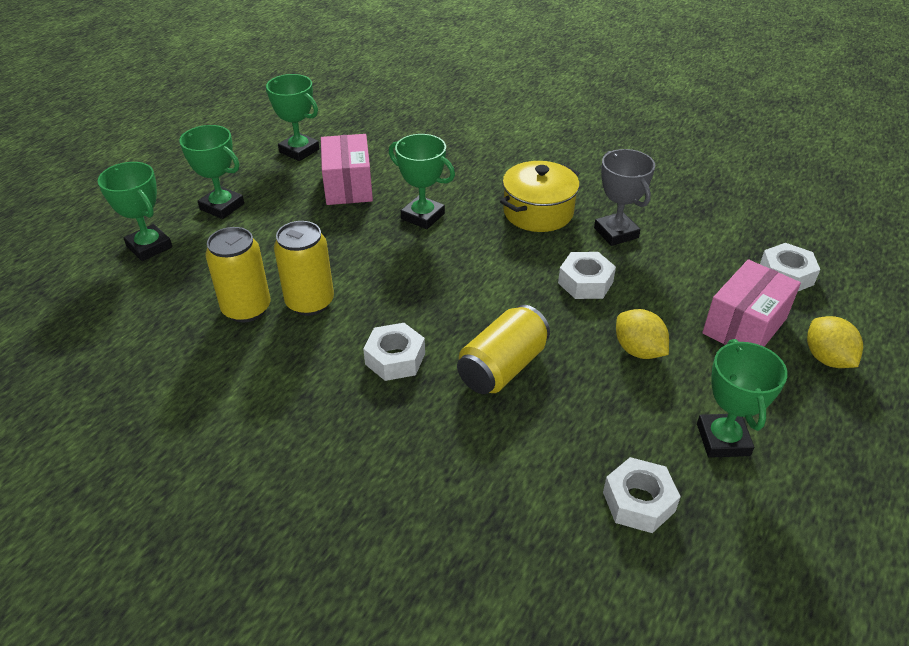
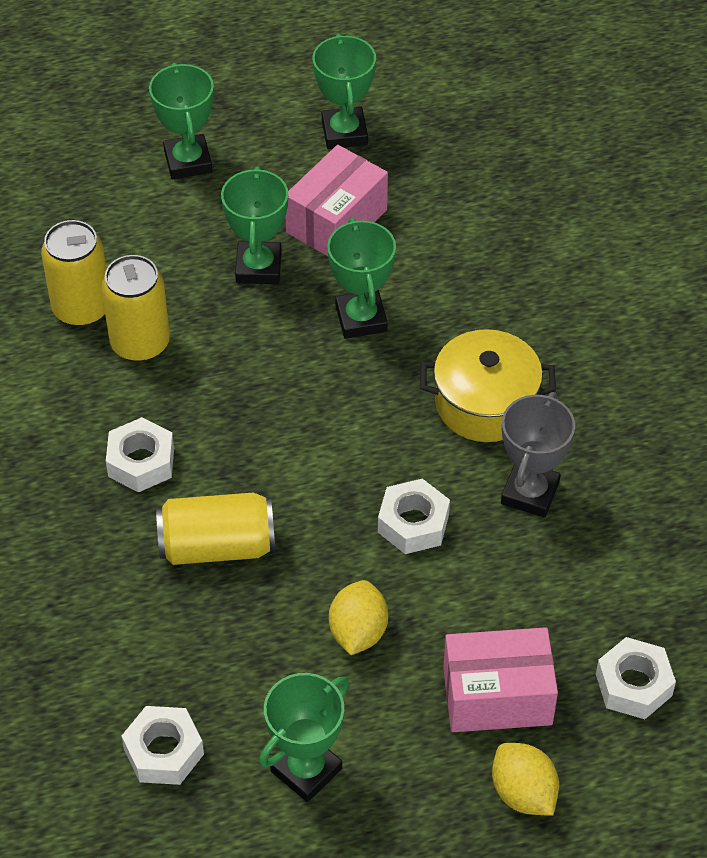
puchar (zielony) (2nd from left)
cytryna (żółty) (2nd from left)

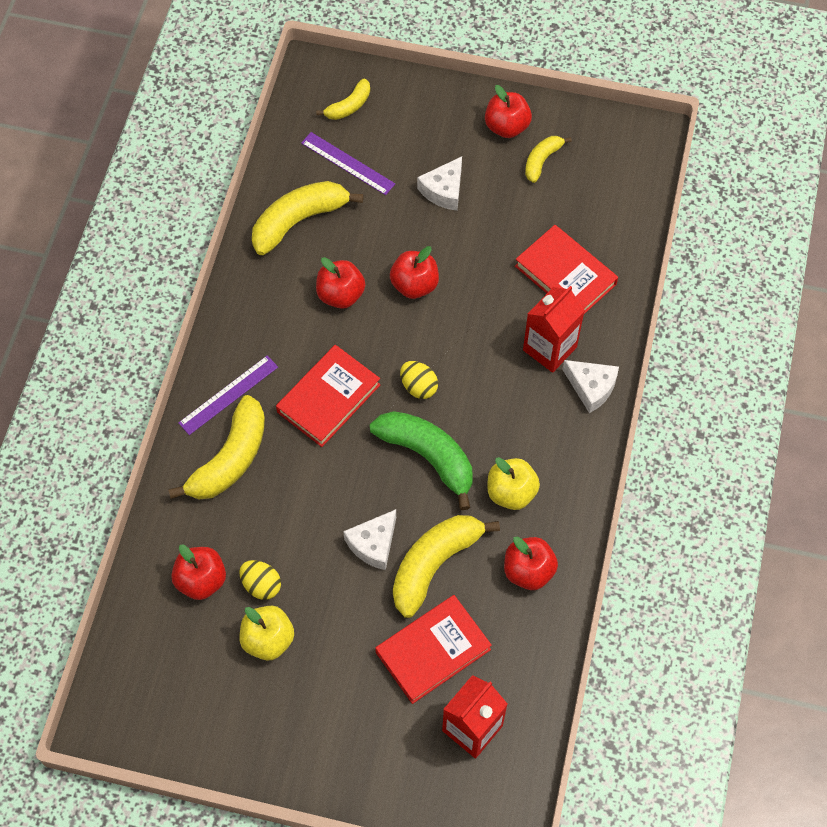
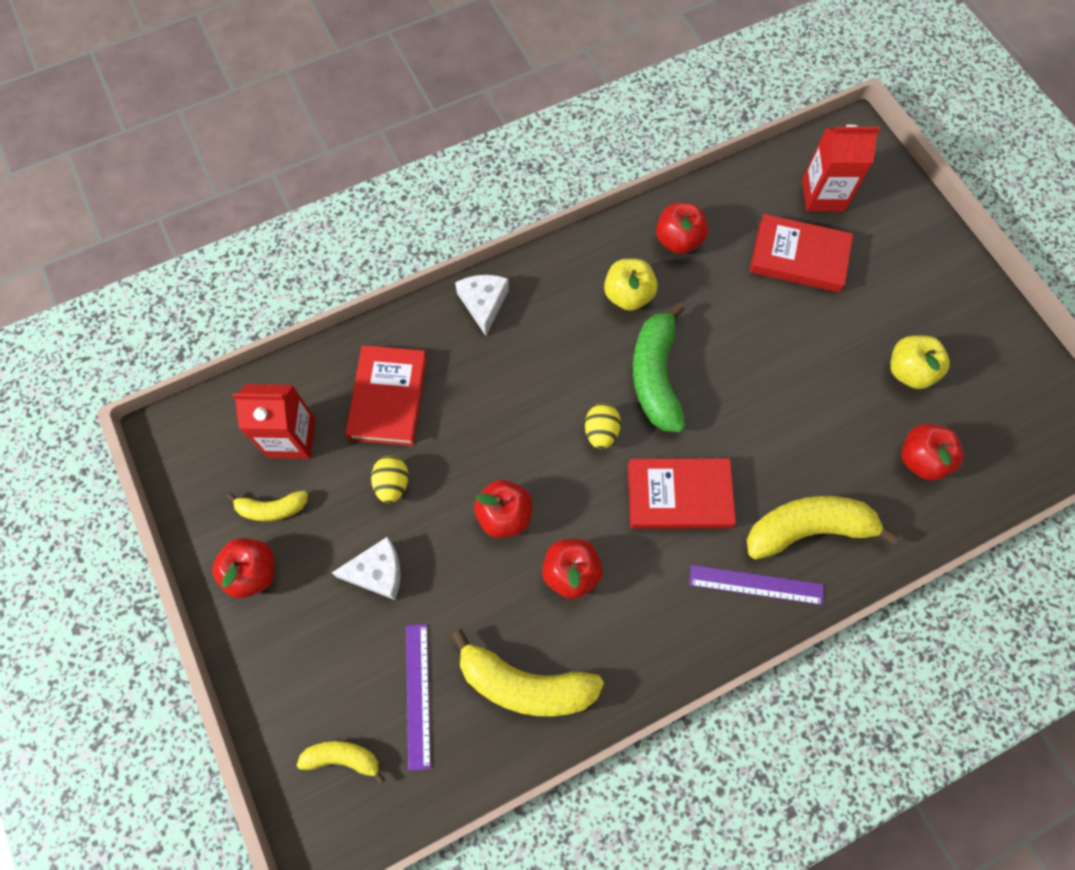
ser (biały) (1st from left in the first image)
banan (żółty) (4th from left in the first image)
jajko (żółty) (1st from left)
karton mleka (czerwony) (1st from left)

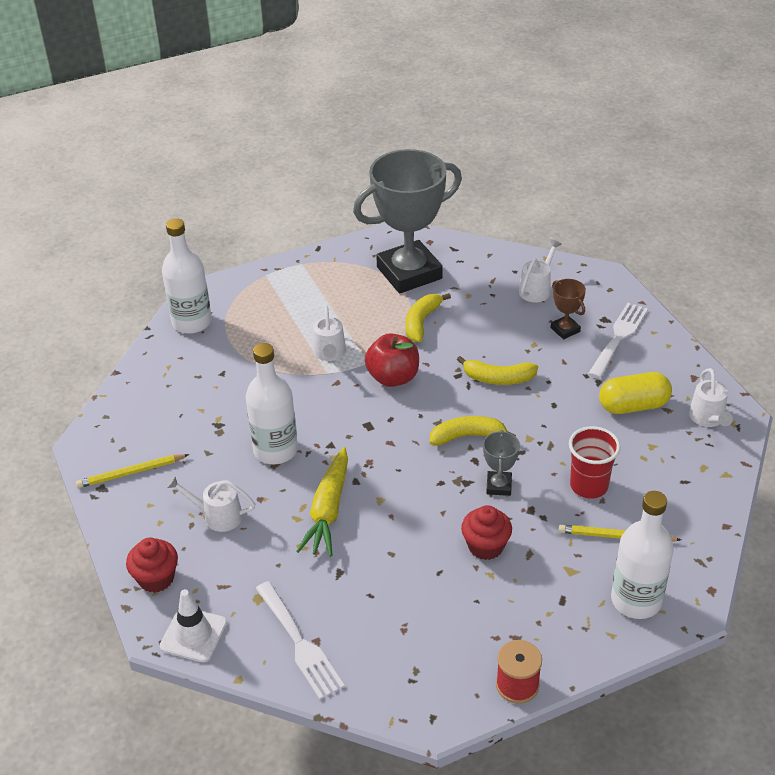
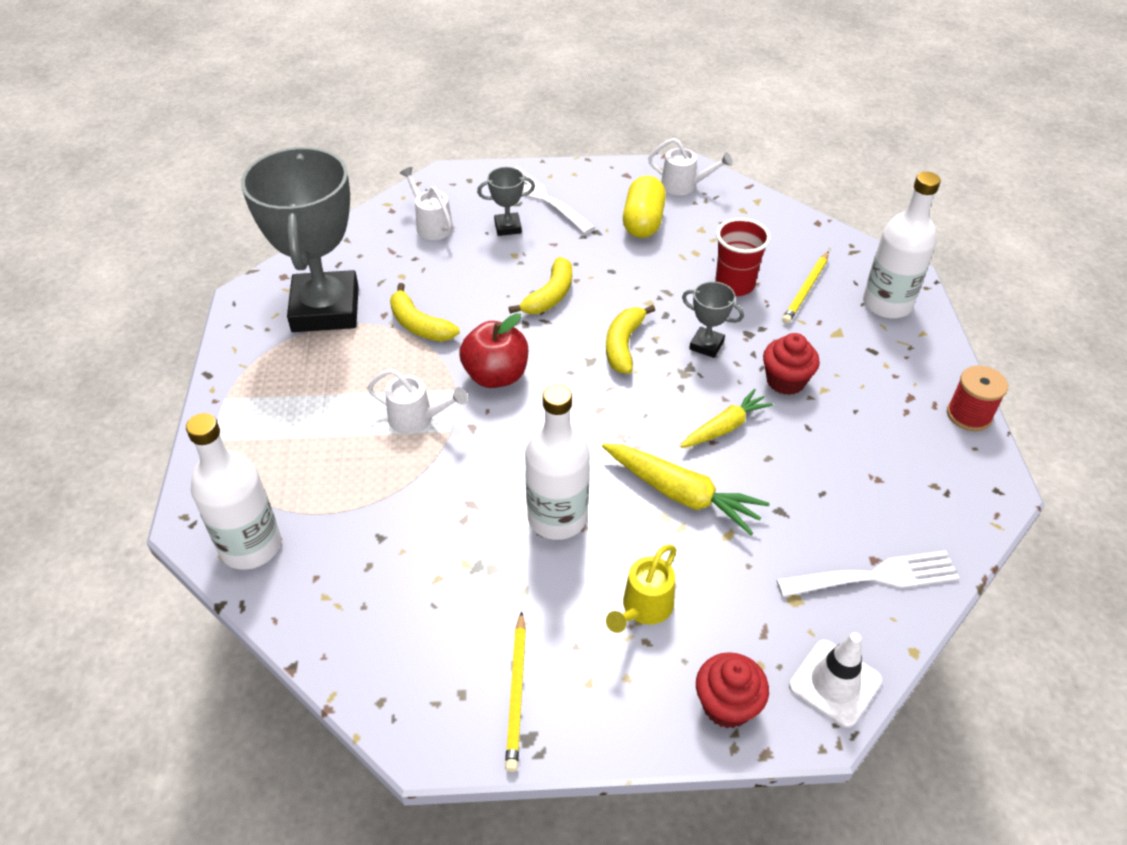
marchewka (żółty) (2nd from left)
konewka (żółty)
puchar (szary) (2nd from left)

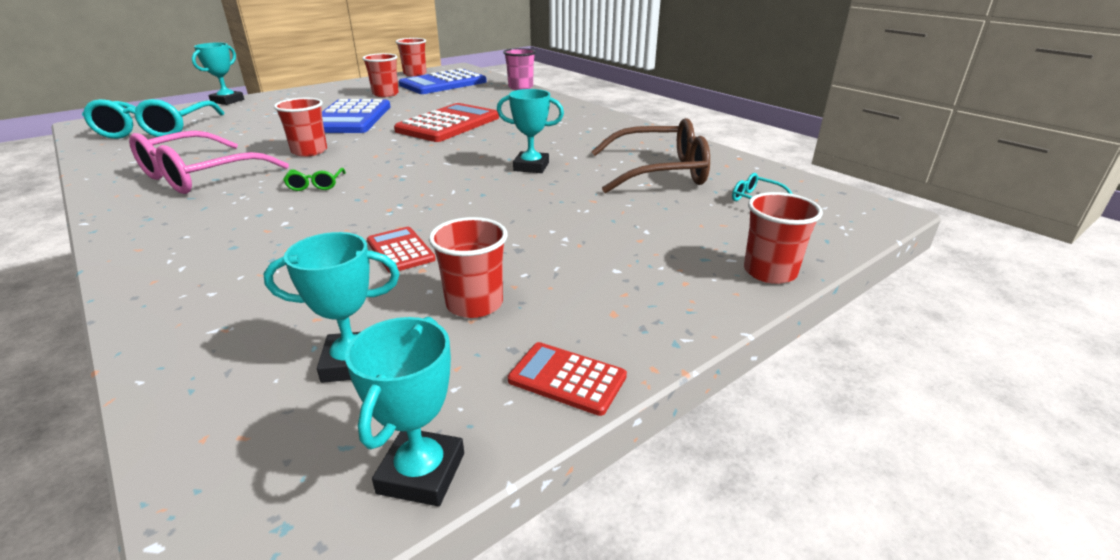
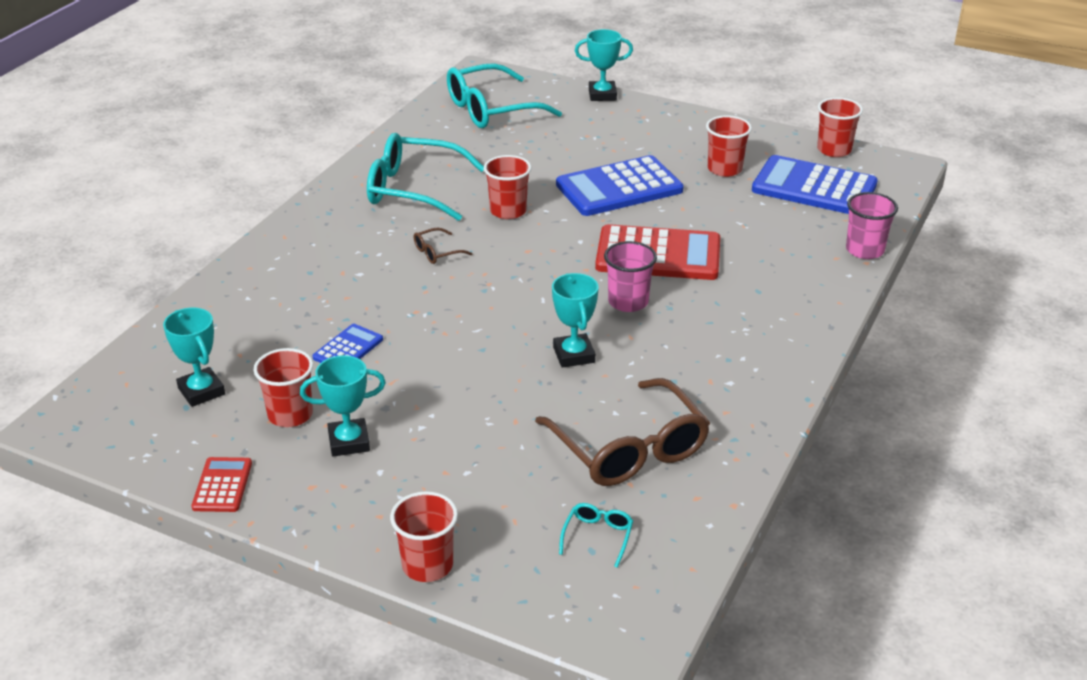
szklanka (różowy) (1st from left)
puchar (turkusowy) (2nd from left)
okulary (turkusowy) (1st from left)
okulary (brązowy) (1st from left)
kalkulator (niebieski) (1st from left)

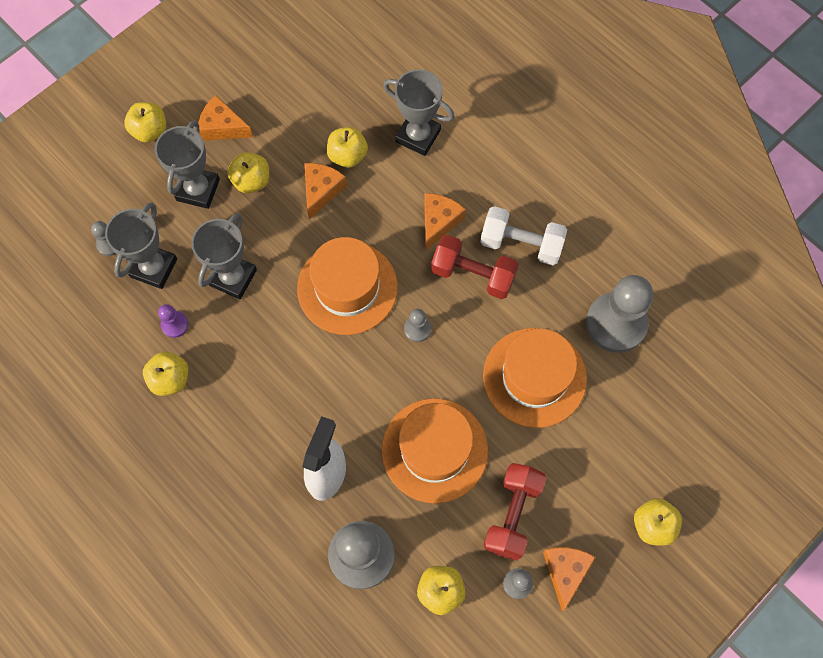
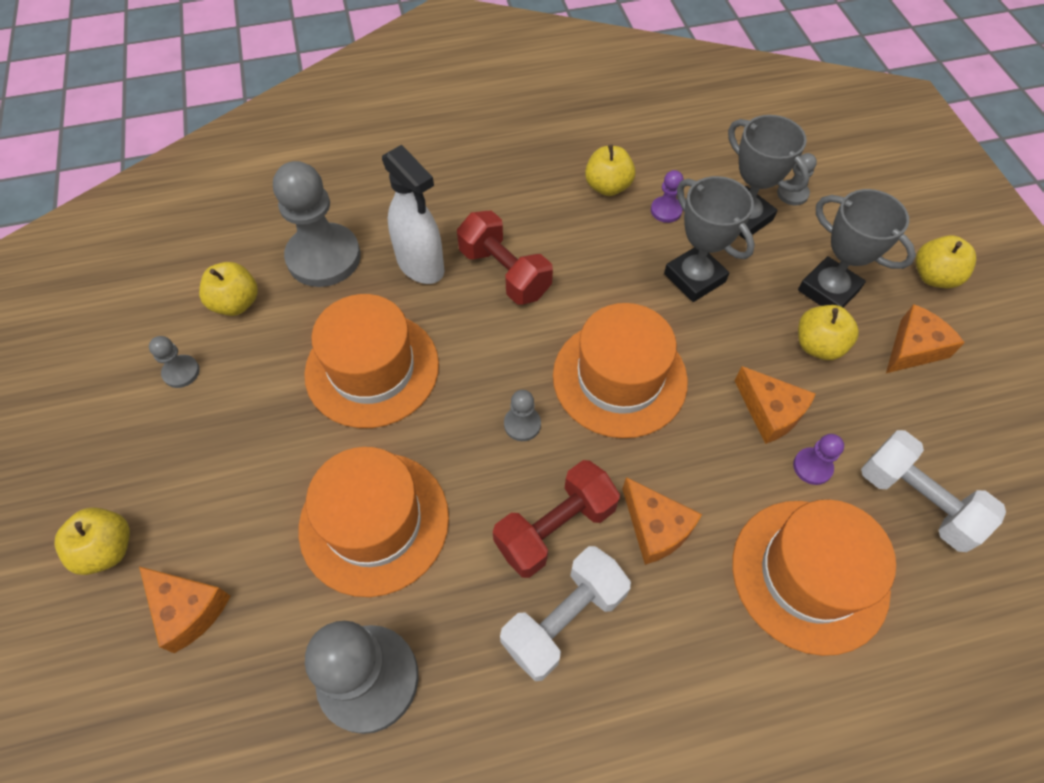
hantel (biały) (2nd from left)
hantel (czerwony) (1st from left)
ser (pomarańczowy) (1st from left)
pionek (fioletowy) (2nd from left)
kapelusz (pomarańczowy) (4th from left)

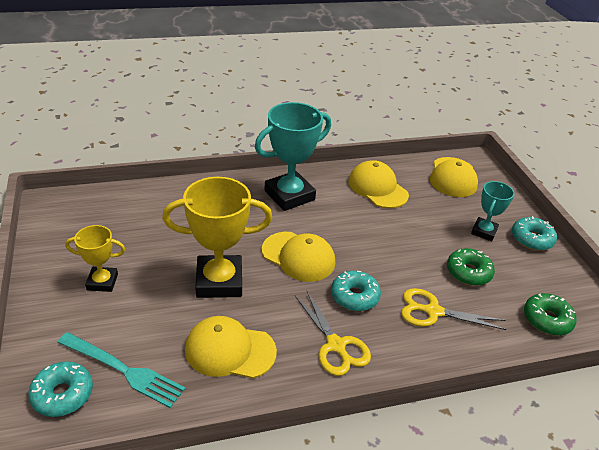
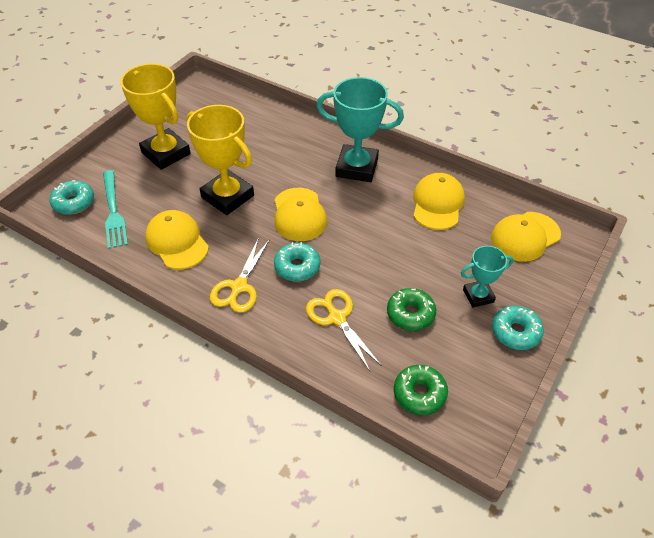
puchar (żółty) (1st from left)

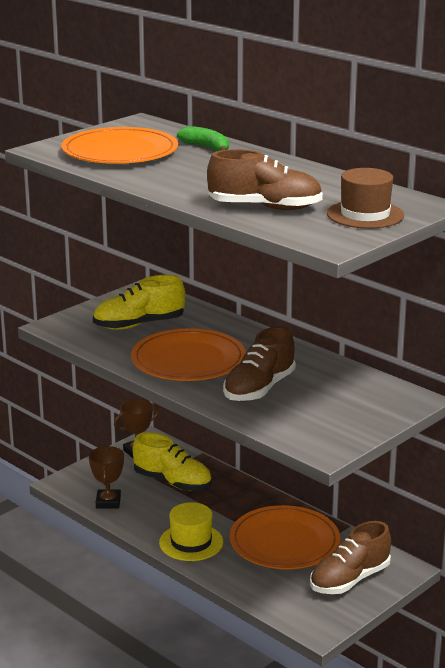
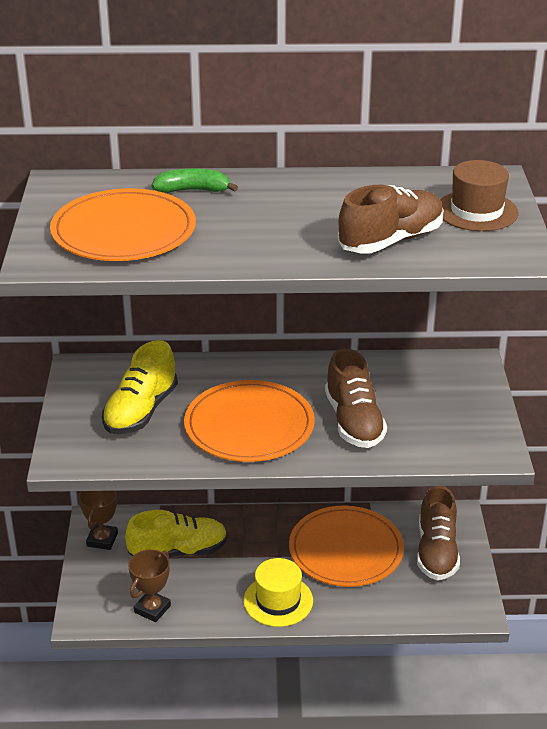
puchar (brązowy) (2nd from left)

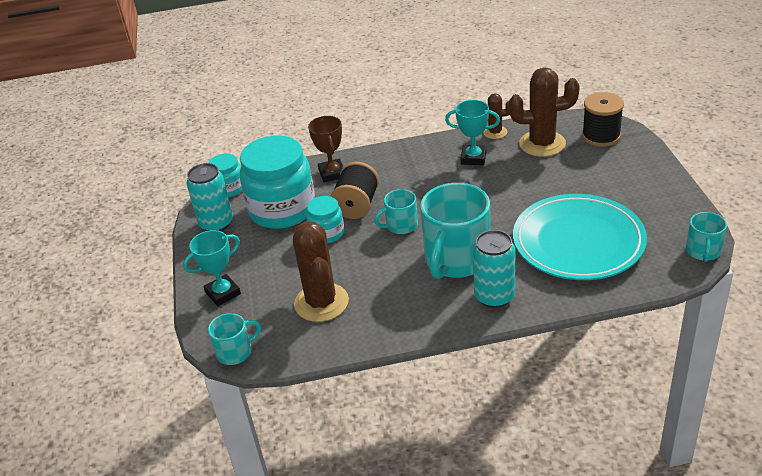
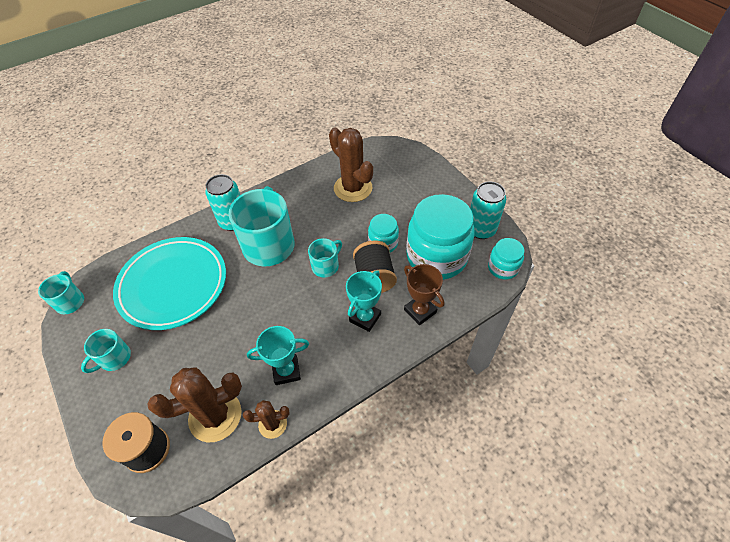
puchar (turkusowy) (2nd from left)
kubek (turkusowy) (2nd from left)

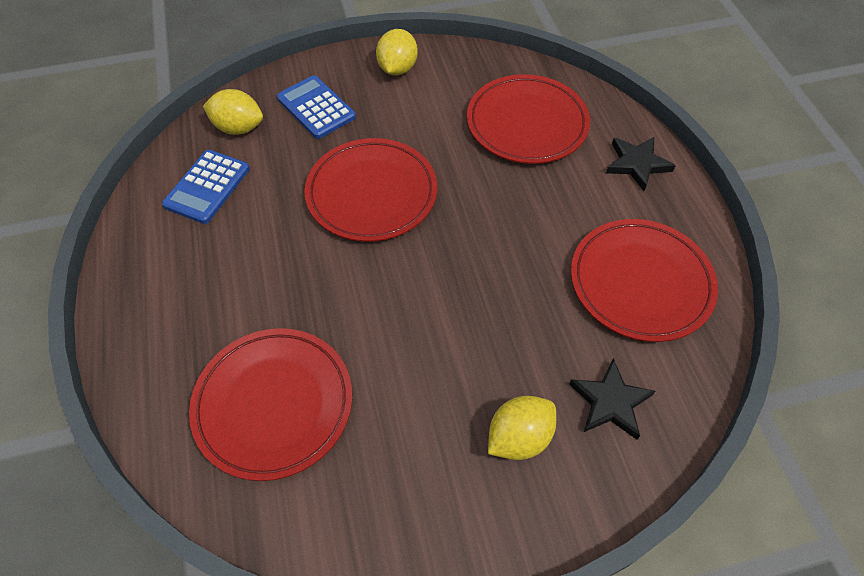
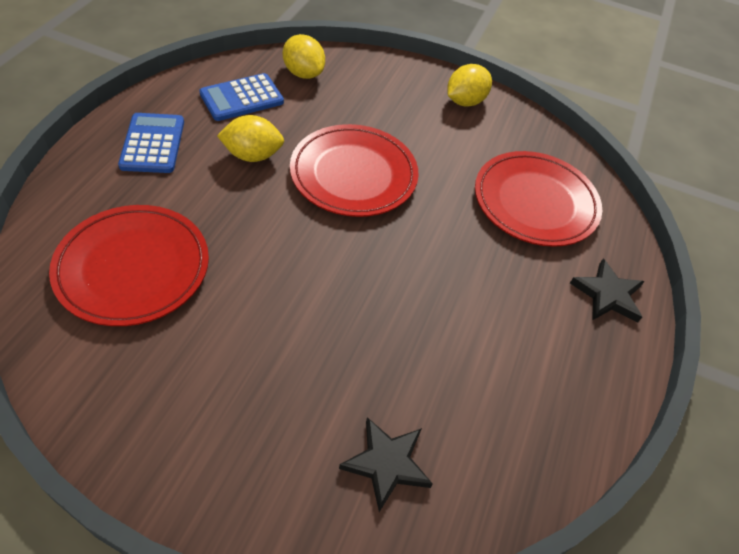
talerz (czerwony) (4th from left in the first image)
kalkulator (niebieski) (1st from left)
cytryna (żółty) (1st from left)

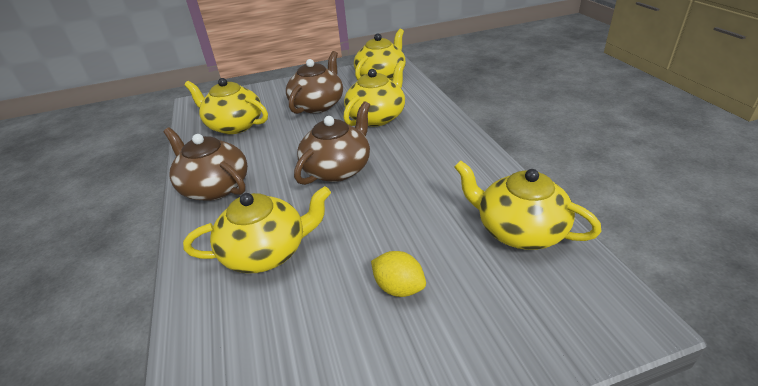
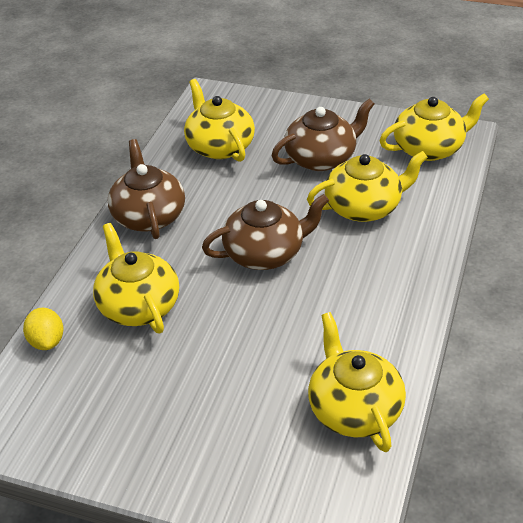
cytryna (żółty)
imbryk (żółty) (1st from left)

